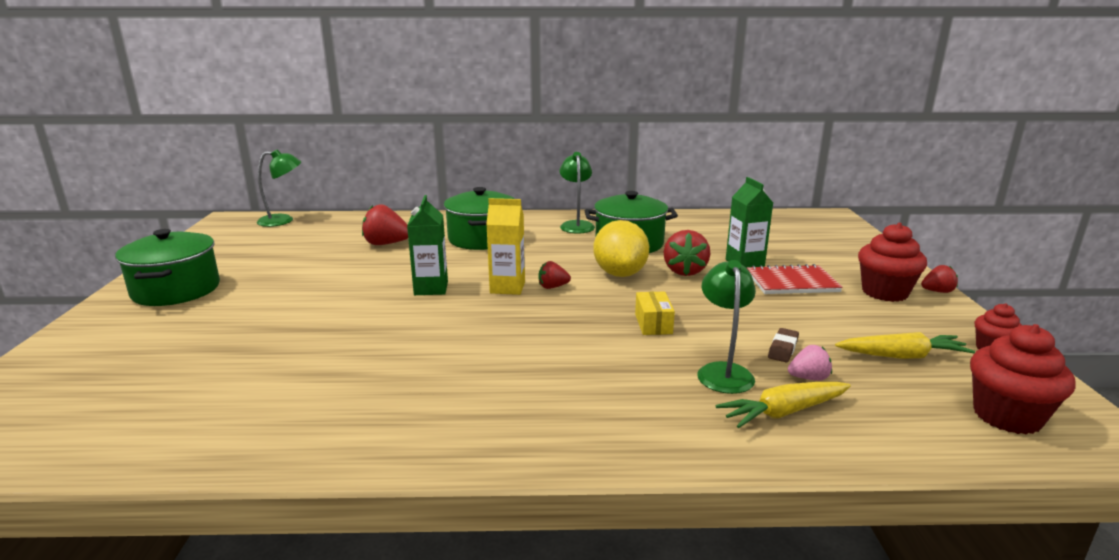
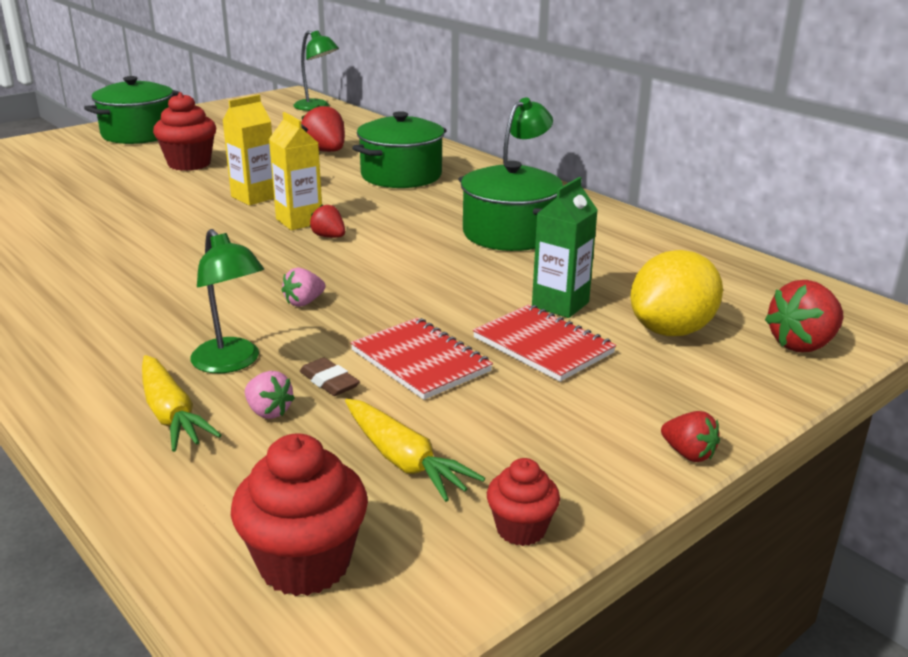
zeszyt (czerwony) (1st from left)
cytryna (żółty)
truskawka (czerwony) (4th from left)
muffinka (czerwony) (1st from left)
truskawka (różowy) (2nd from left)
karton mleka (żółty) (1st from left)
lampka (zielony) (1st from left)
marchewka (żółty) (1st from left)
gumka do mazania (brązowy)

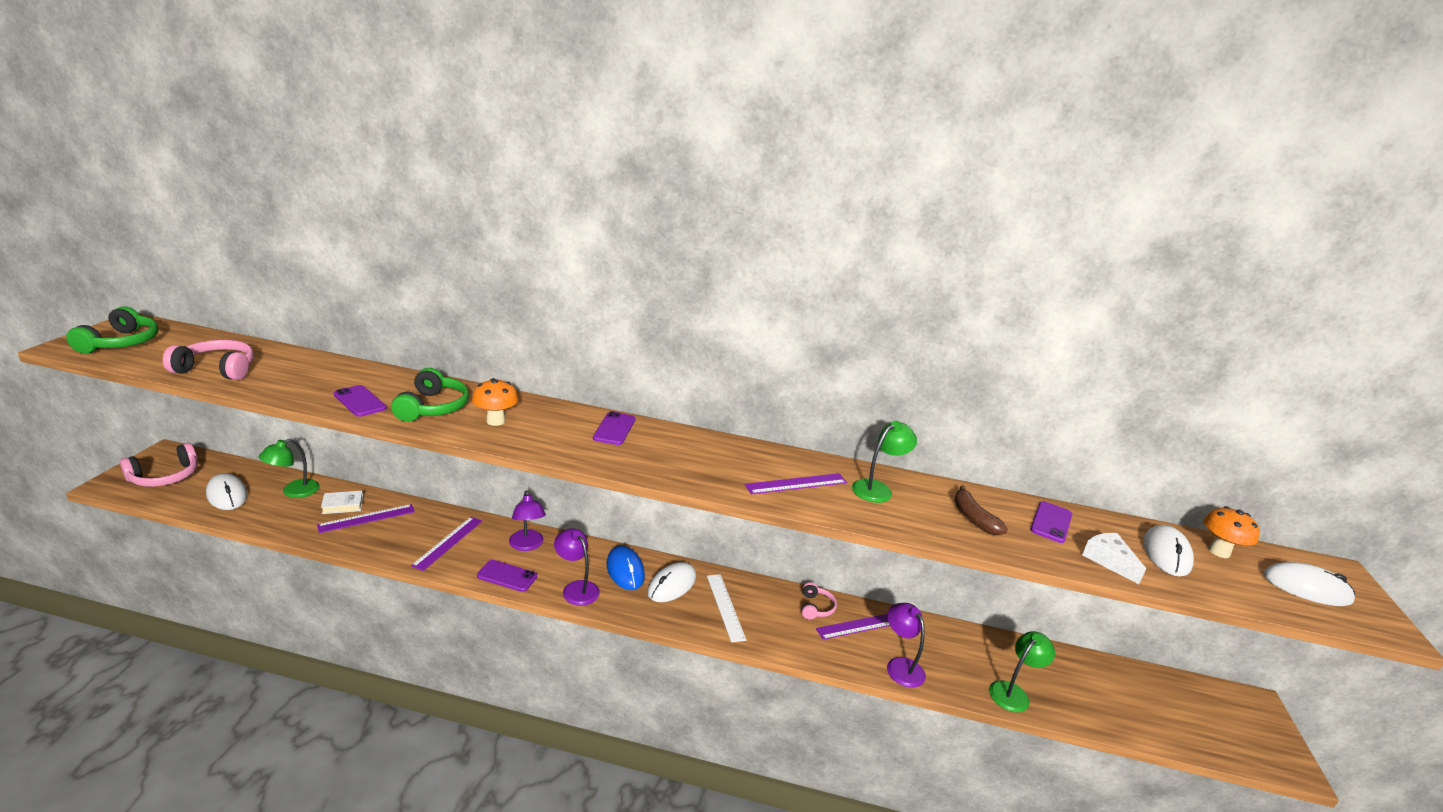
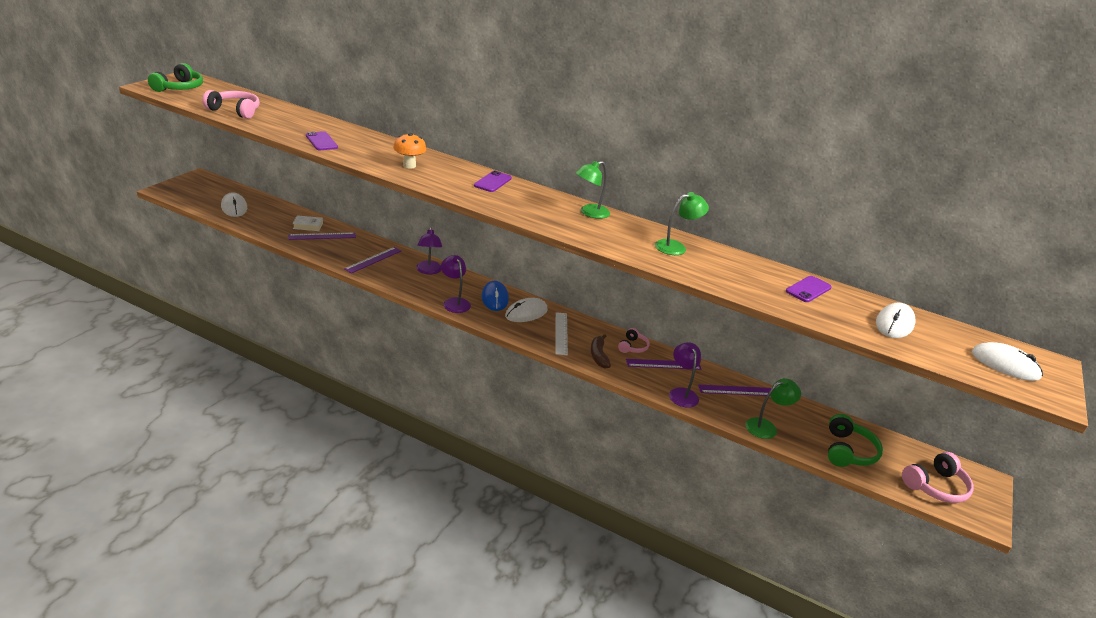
telefon (fioletowy) (2nd from left in the first image)
ser (biały)
grzyb (pomarańczowy) (2nd from left in the first image)
słuchawki (różowy) (3rd from left)
lampka (zielony) (1st from left)
słuchawki (zielony) (2nd from left)
linijka (fioletowy) (4th from left)
banan (brązowy)

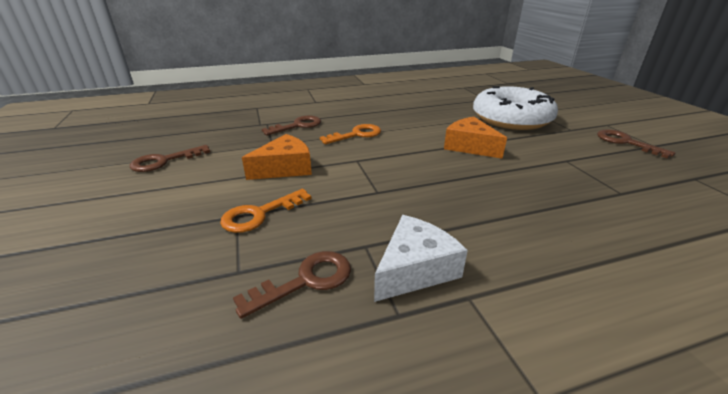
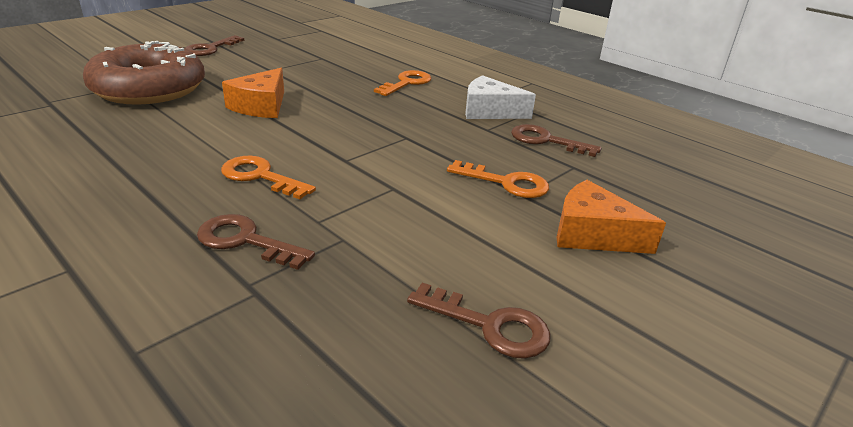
klucz (pomarańczowy) (2nd from left)
ser (pomarańczowy) (2nd from left)
donut (brązowy)

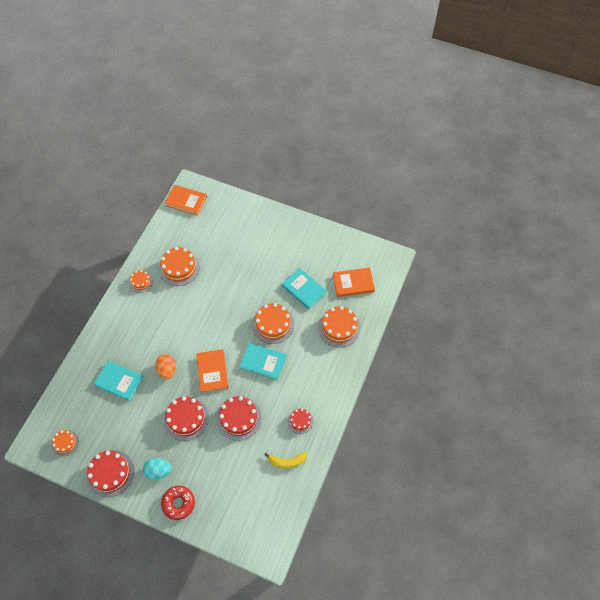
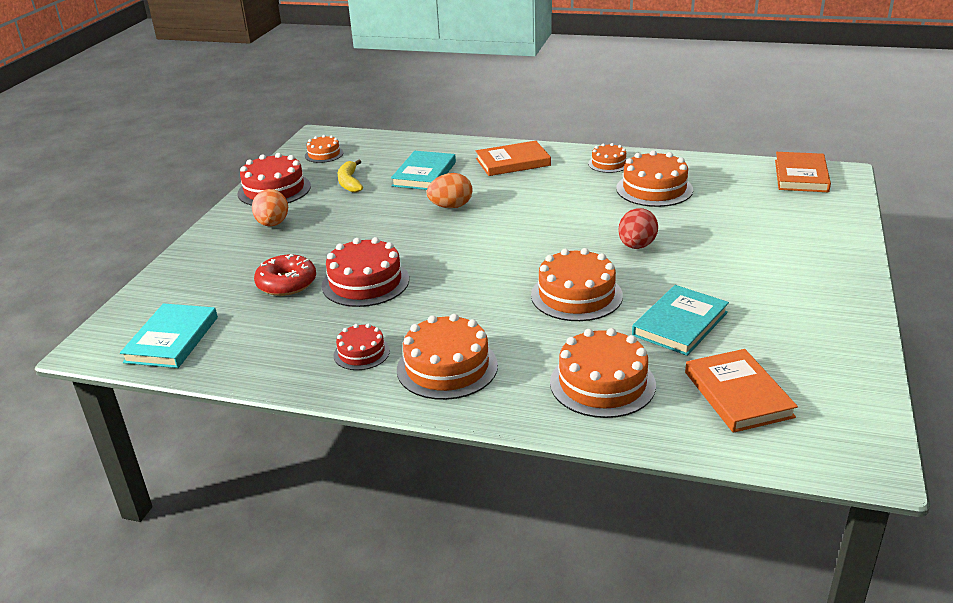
tort (czerwony) (2nd from left in the first image)
tort (pomarańczowy) (2nd from left)
jajko (czerwony)
donut (czerwony)
książka (pomarańczowy) (1st from left)
książka (turkusowy) (1st from left)
banan (żółty)
jajko (pomarańczowy) (1st from left)

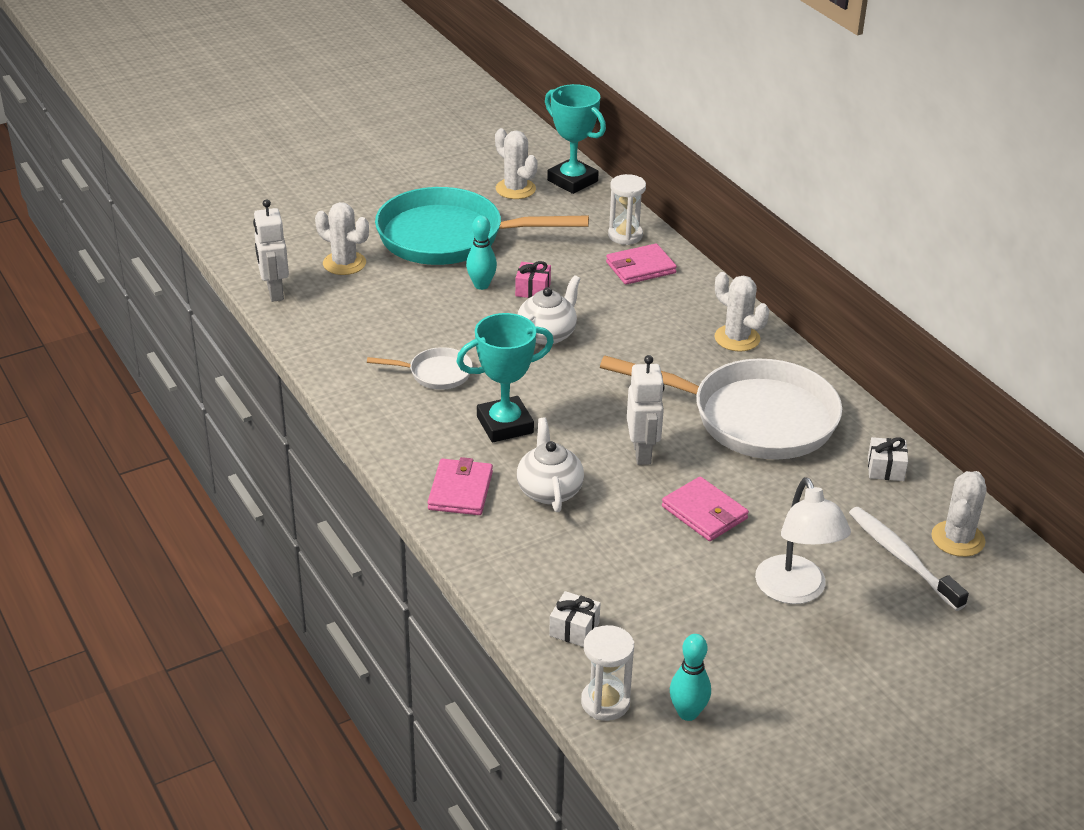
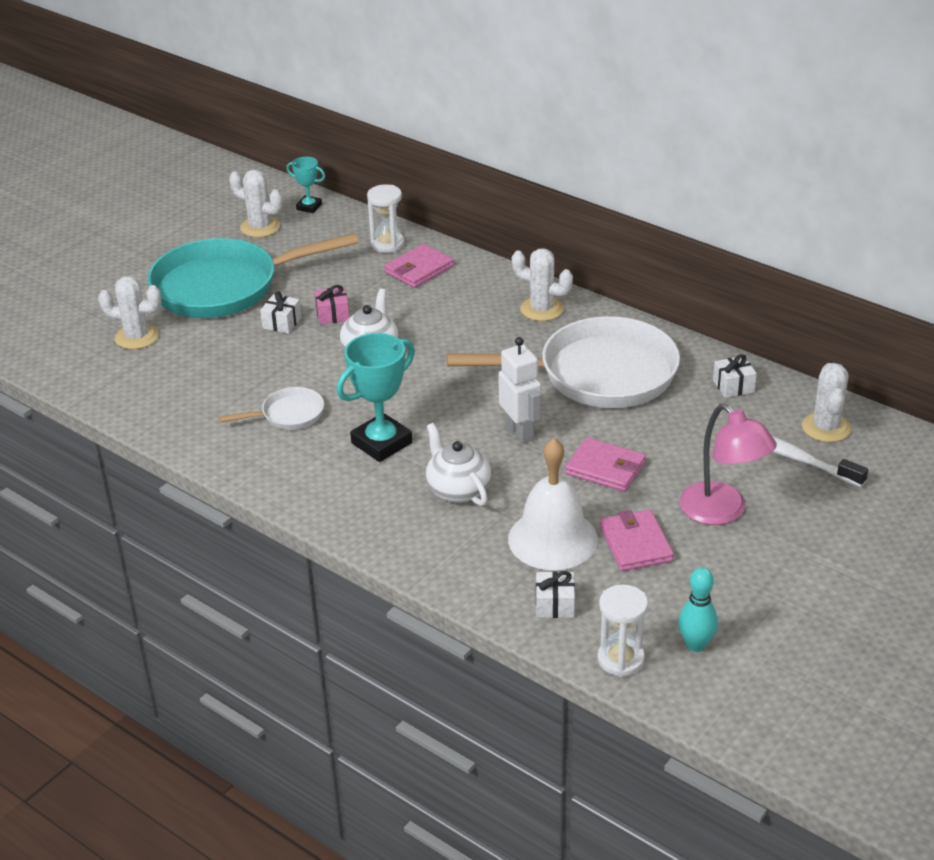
robot (biały) (1st from left in the first image)
dzwonek (biały)
portfel (różowy) (3rd from left)
prezent (biały) (1st from left)
lampka (różowy)
puchar (turkusowy) (1st from left)

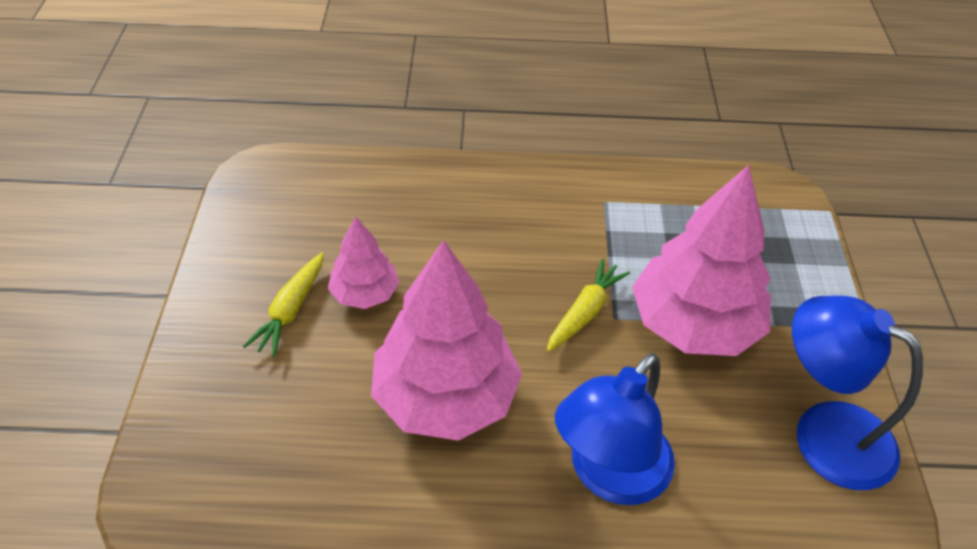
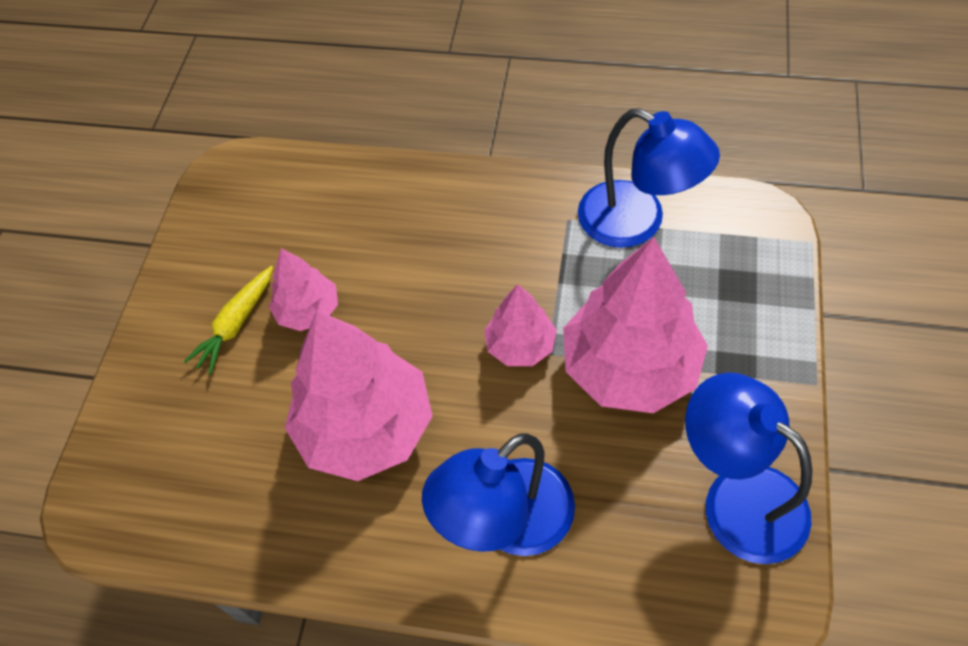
lampka (niebieski) (2nd from left)
drzewko (różowy) (3rd from left)

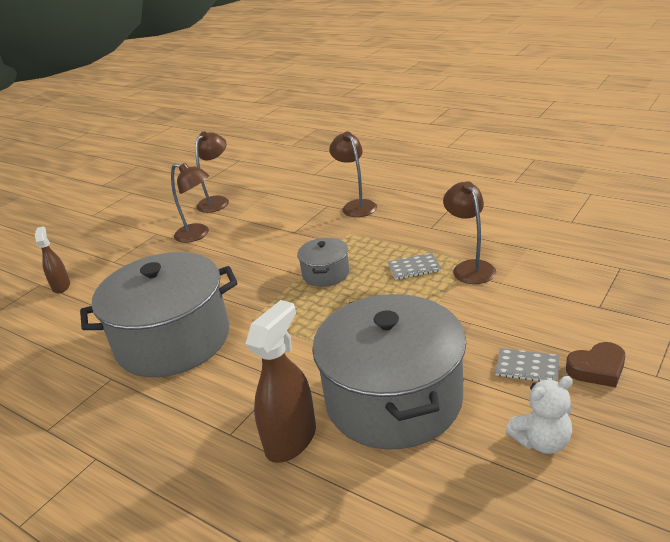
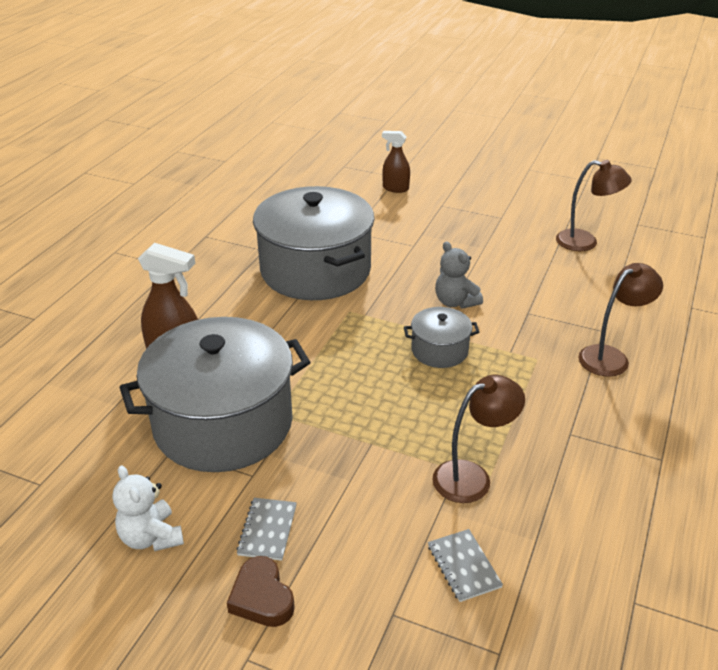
lampka (brązowy) (1st from left in the first image)
miś (szary)
zeszyt (szary) (2nd from left)
spryskiwacz (brązowy) (2nd from left)

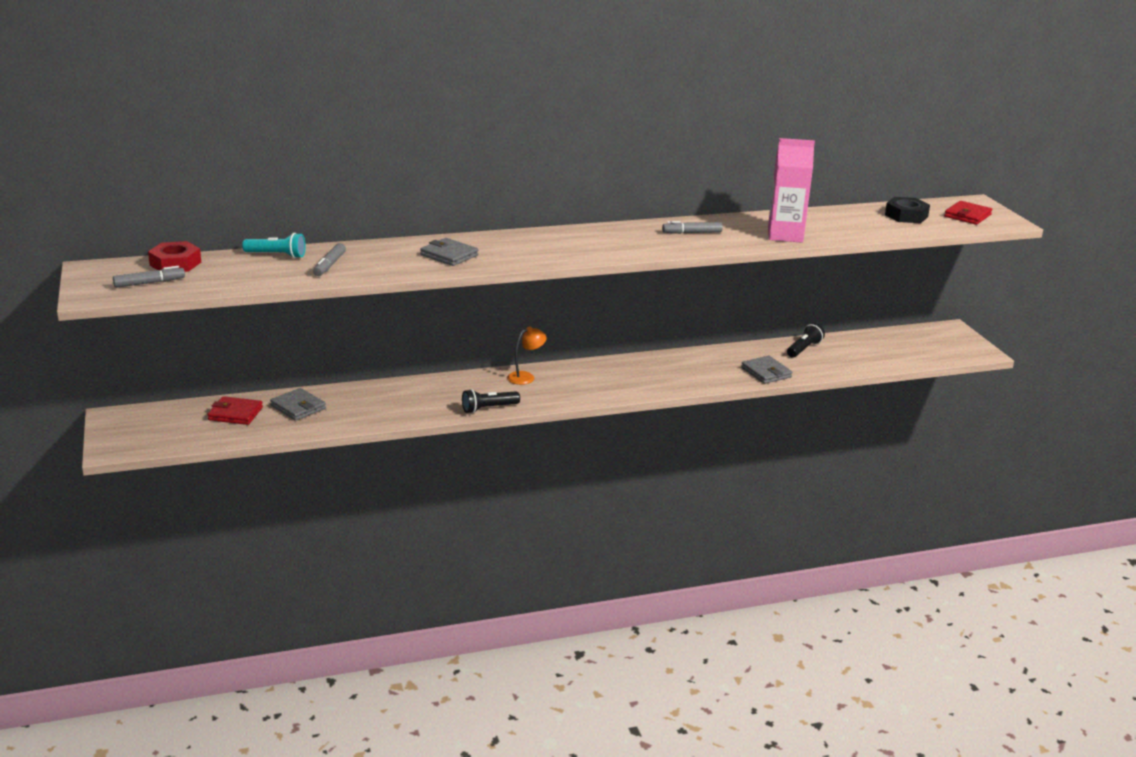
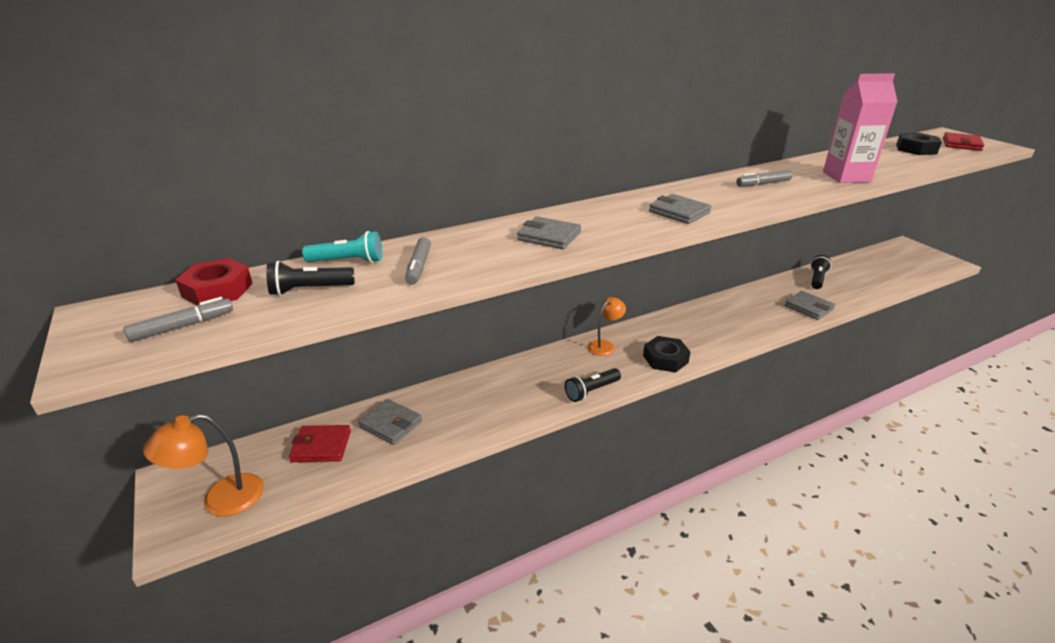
lampka (pomarańczowy) (1st from left)
latarka (czarny) (1st from left)
nakrętka (czarny) (1st from left)
portfel (szary) (3rd from left)

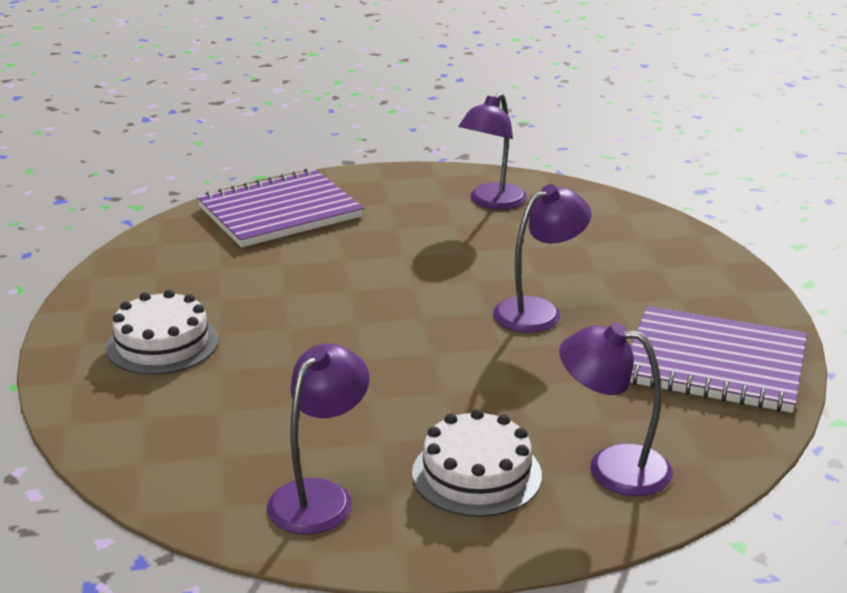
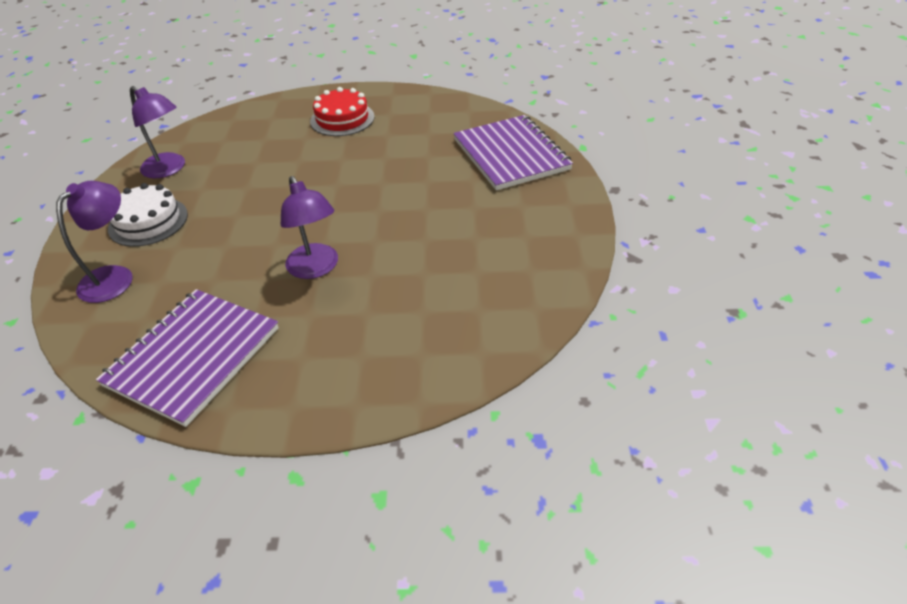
lampka (fioletowy) (2nd from left in the first image)
tort (czerwony)

